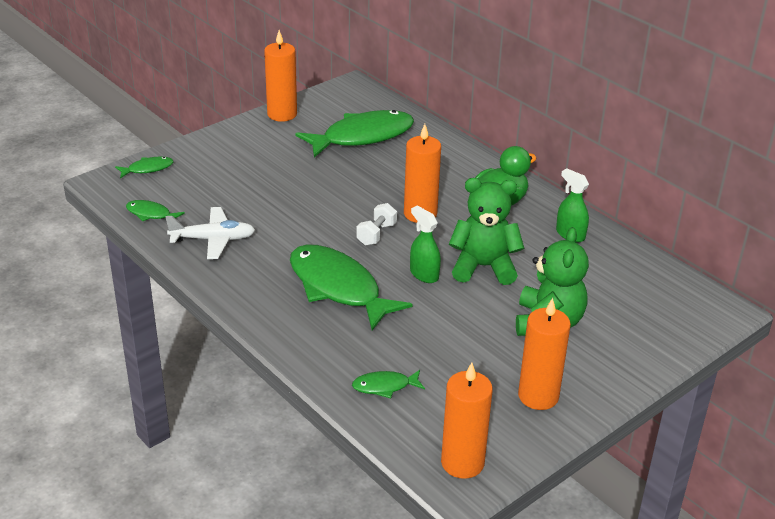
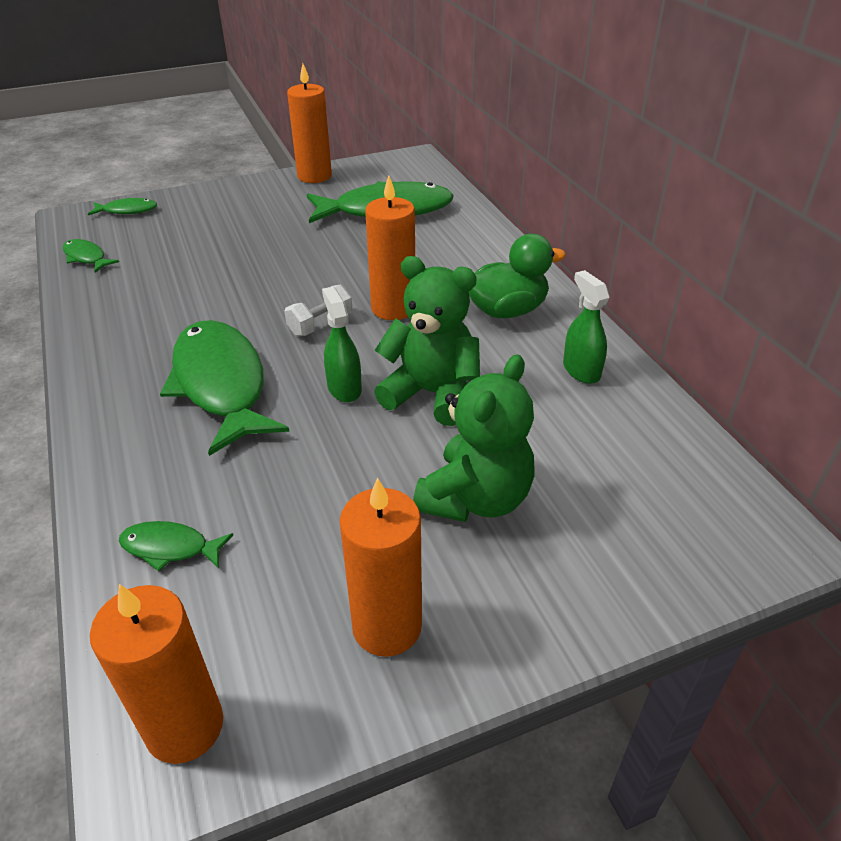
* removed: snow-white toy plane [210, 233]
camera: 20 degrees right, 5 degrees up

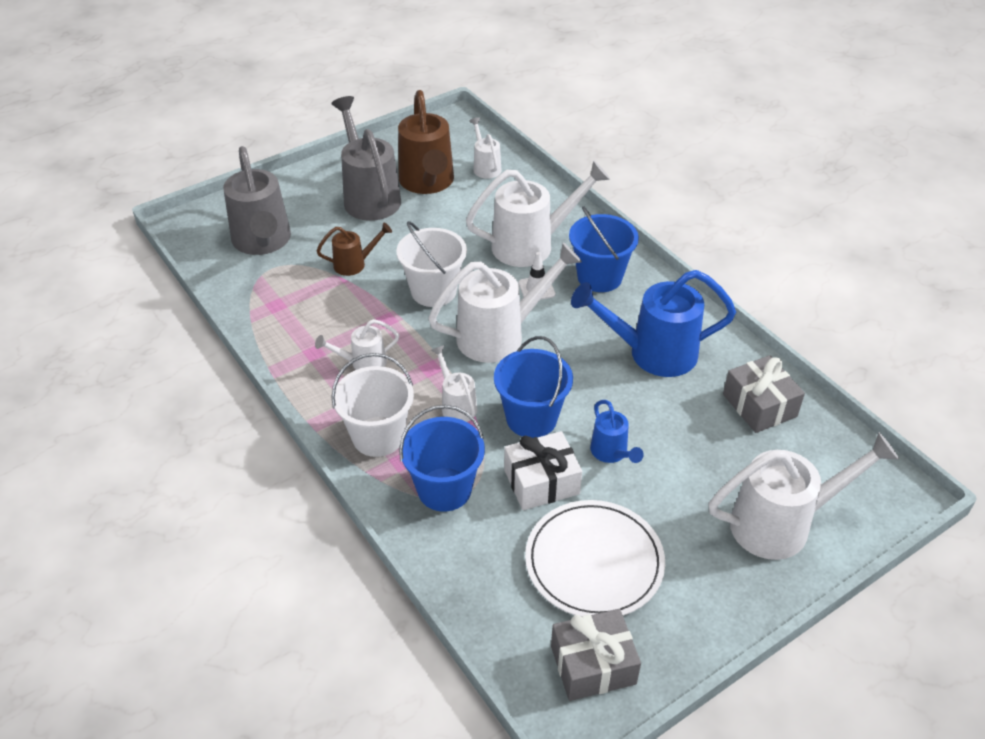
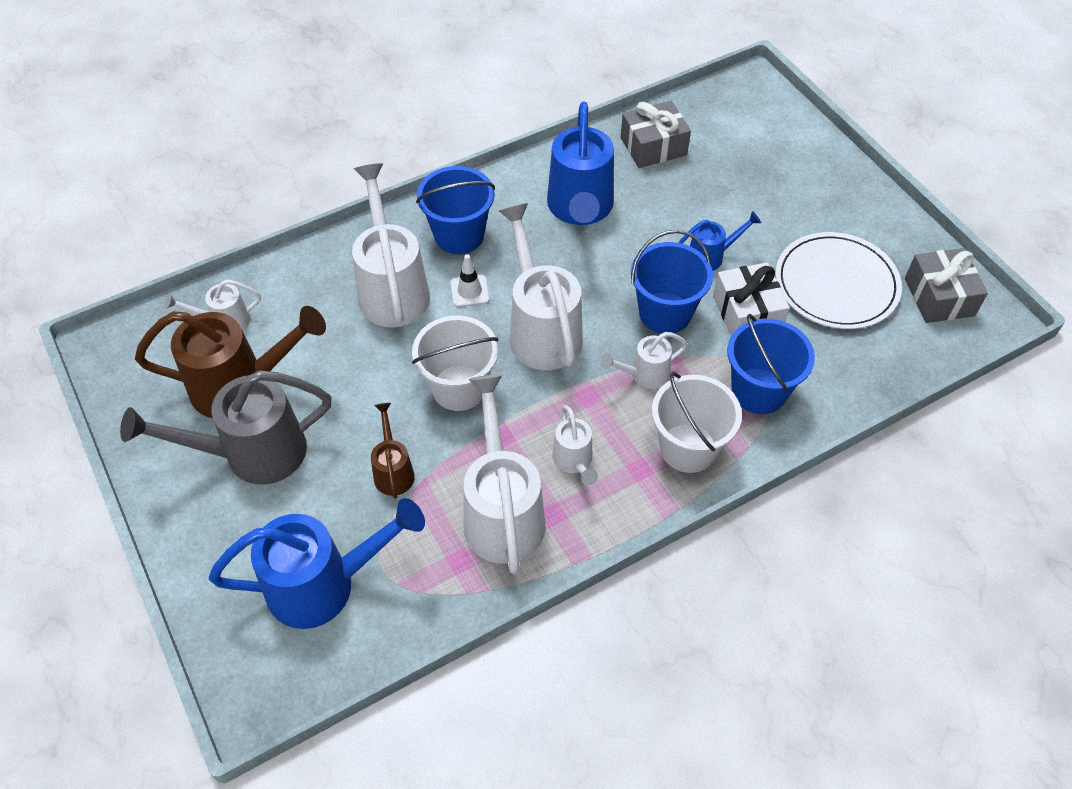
* recoloured: gray watering can [257, 200] to royal blue watering can [317, 563]
* moved: snow-white watering can [804, 496] to [505, 474]
camera: 85 degrees left, 10 degrees up

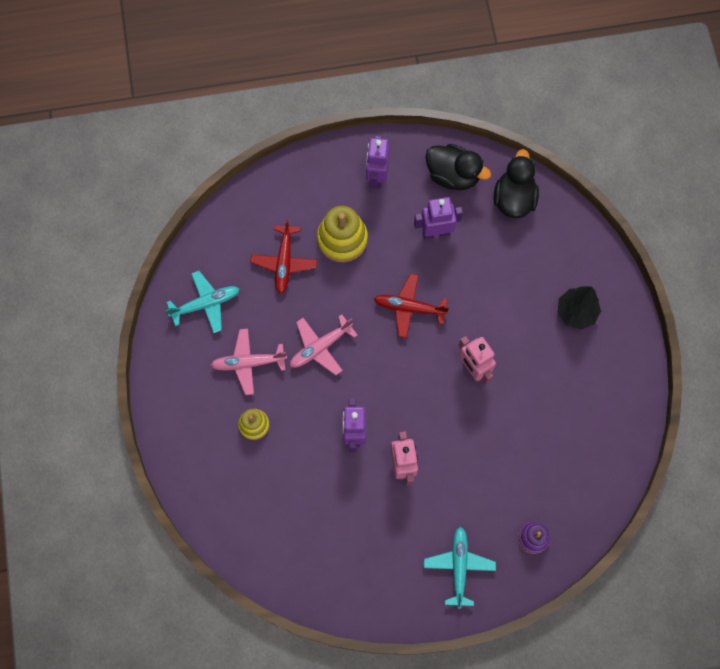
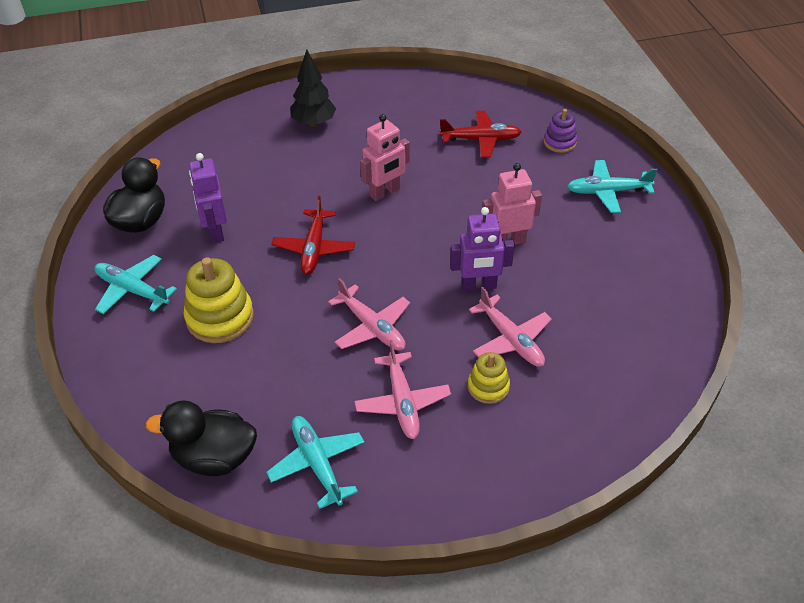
* moved: crimson toy plane [283, 256] to [480, 134]
* replaced: violet toy robot [378, 162] to teal toy plane [135, 284]
* moved: ebony toy duck [516, 183] to [201, 438]
* added: pink toy plane [510, 327]
camera: 95 degrees left, 25 degrees down

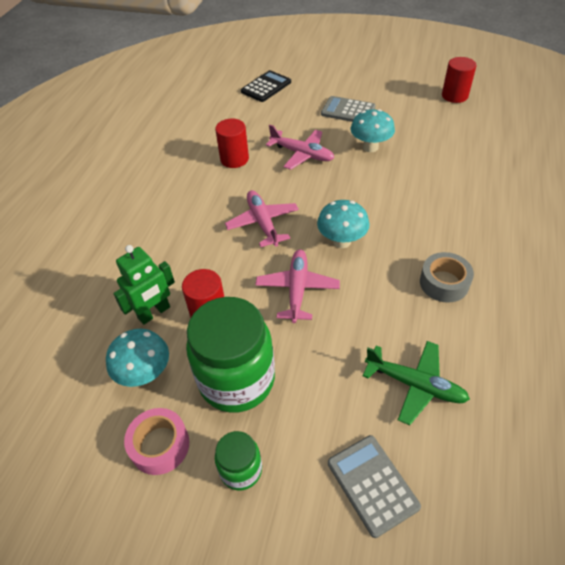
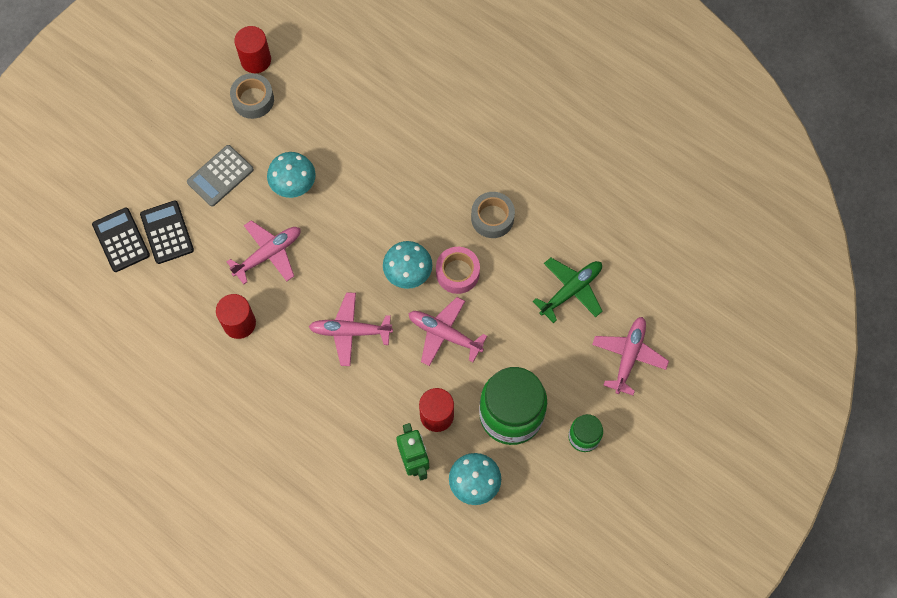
* moved: pink sticky tape [156, 441] to [458, 270]
* replaced: gray calculator [374, 486] to pink toy plane [630, 356]
* added: ebony calculator [167, 232]
* added: gray sticky tape [252, 96]
camera: 70 degrees left, 20 degrees up

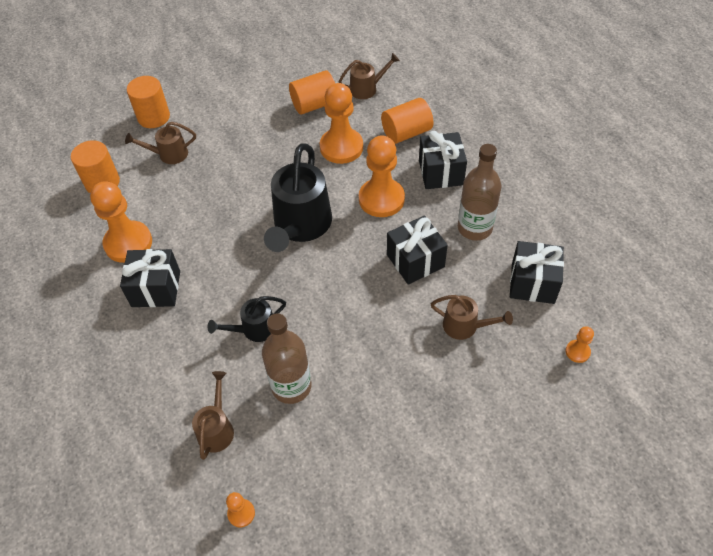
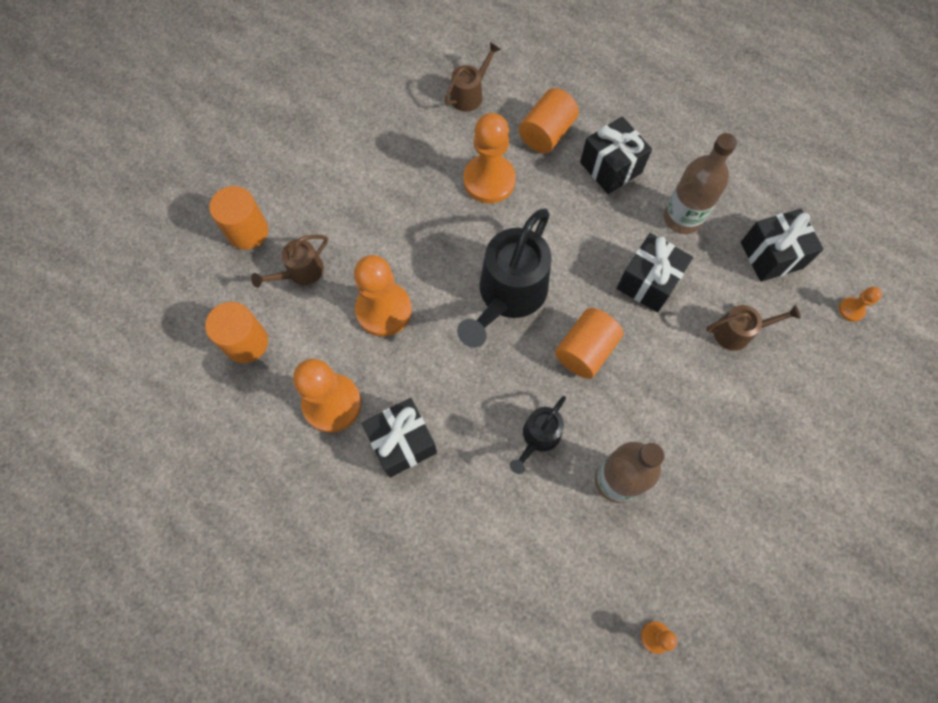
* removed: brown watering can [213, 415]
* turned: ebony watering can [298, 198] = [504, 278] 45 degrees clockwise
* moved: orange-coloured cylinder [312, 92] to [589, 343]
* moved: orange-coloured chess pawn [382, 176] to [383, 296]
camera: 30 degrees left, 15 degrees up

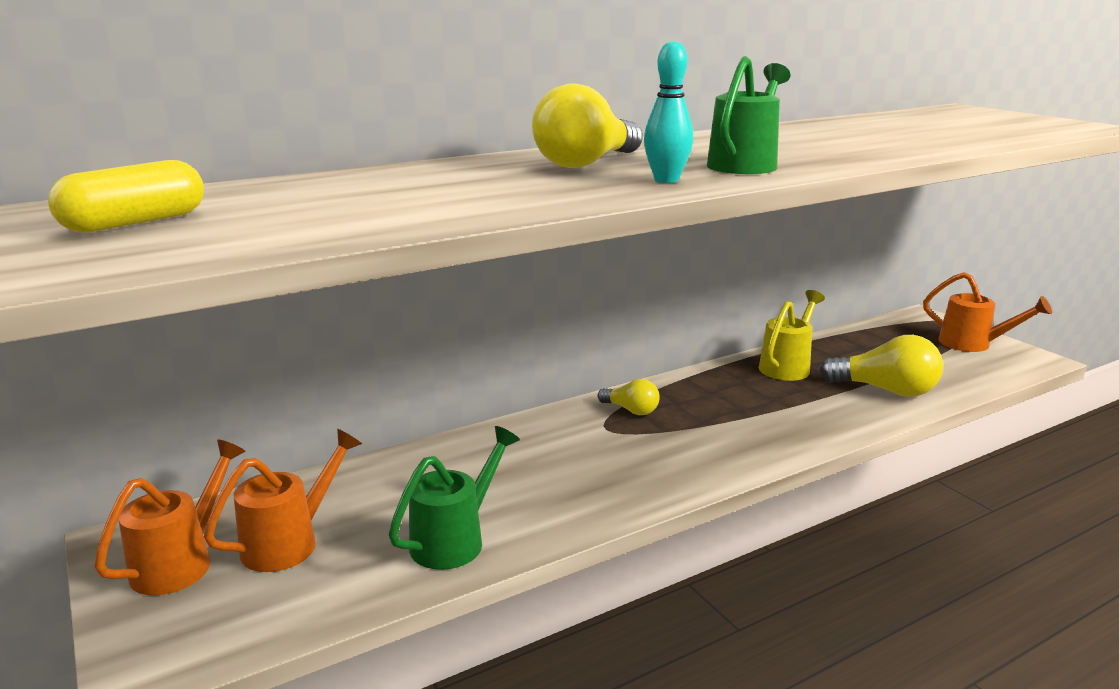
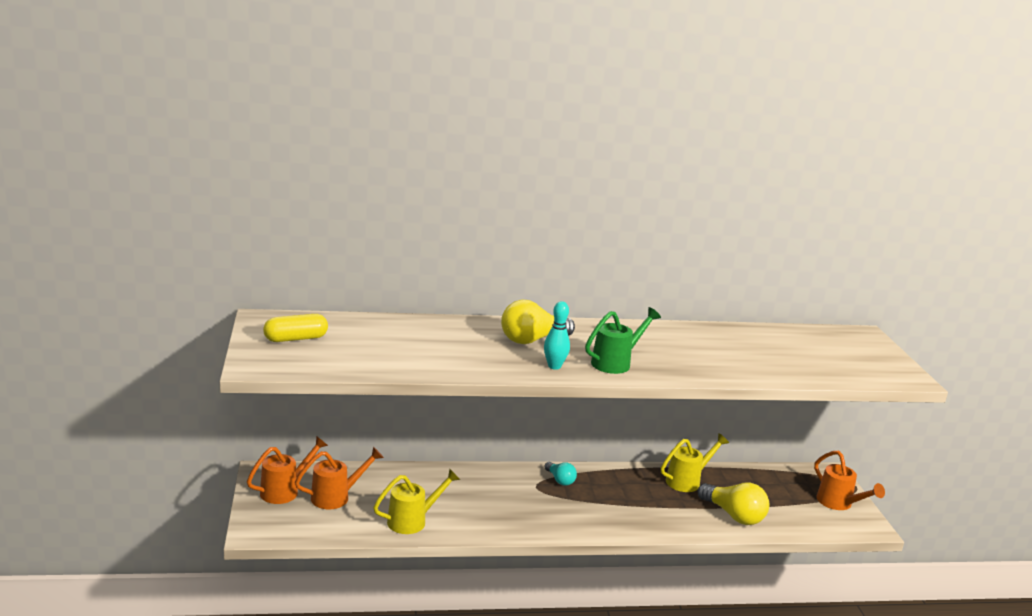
* recoloured: emerald watering can [454, 498] to bright yellow watering can [416, 501]
* recoloured: bright yellow light bulb [628, 397] to teal light bulb [561, 474]
camera: 20 degrees right, 0 degrees up

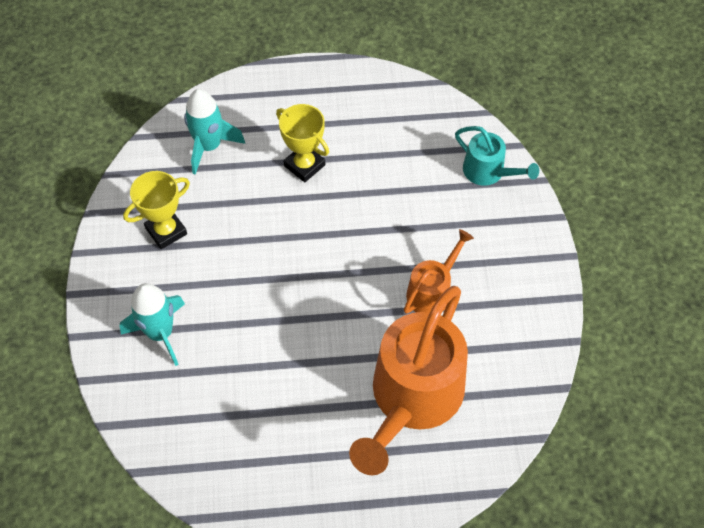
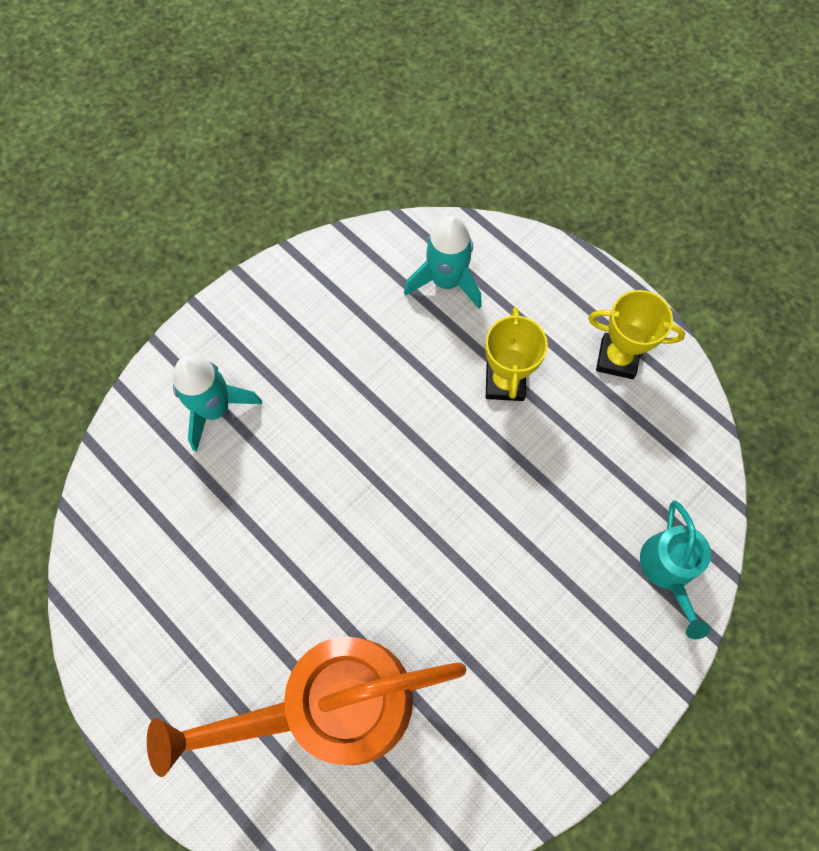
* moved: bright yellow trophy [156, 210] to [636, 334]
* removed: orange-coloured watering can [439, 271]
camera: 50 degrees right, 10 degrees up

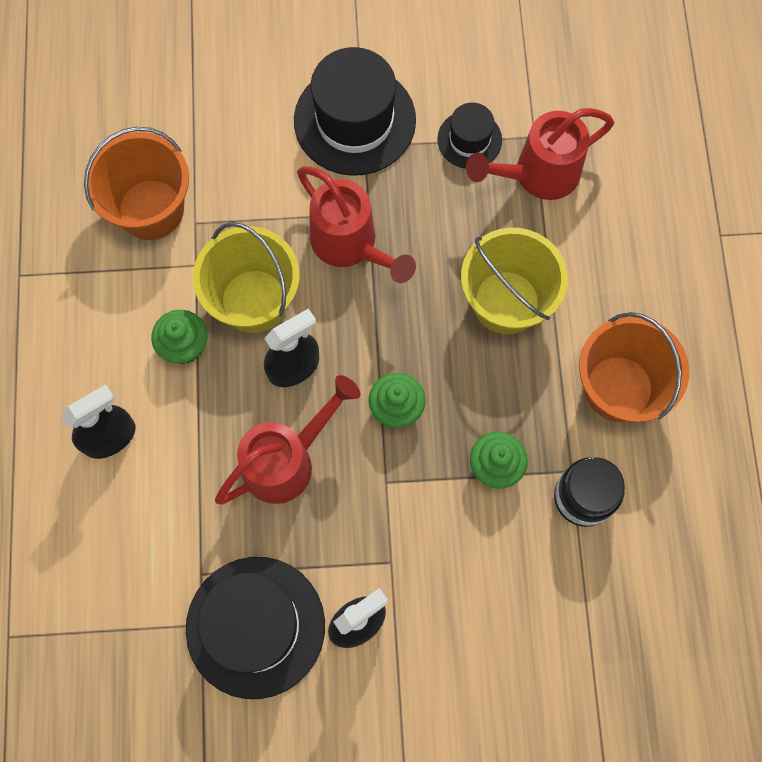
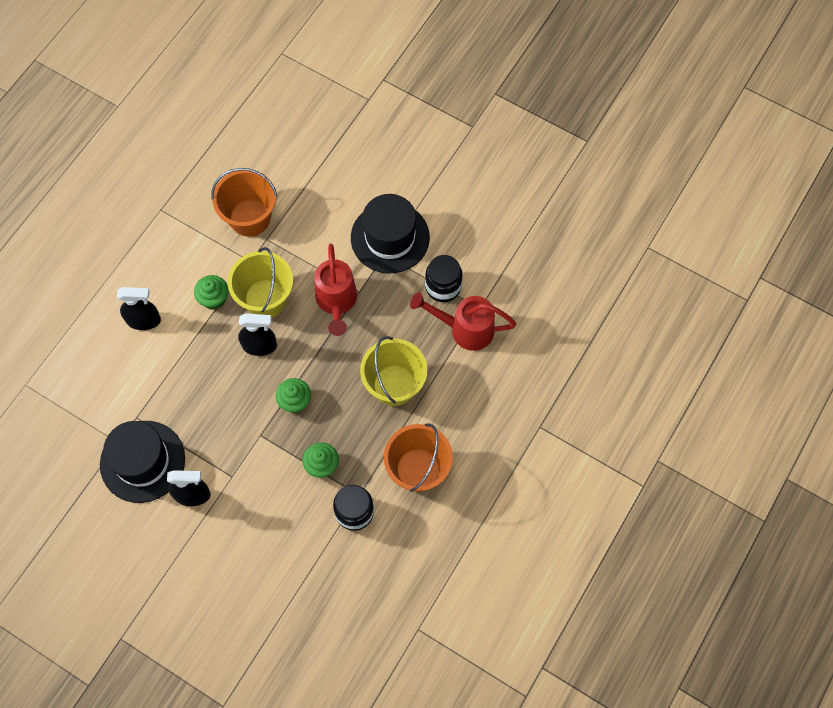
* removed: crimson watering can [288, 440]
* replaced: ebony tall hat [469, 135] to ebony jam jar [443, 278]
camera: 35 degrees right, 5 degrees down

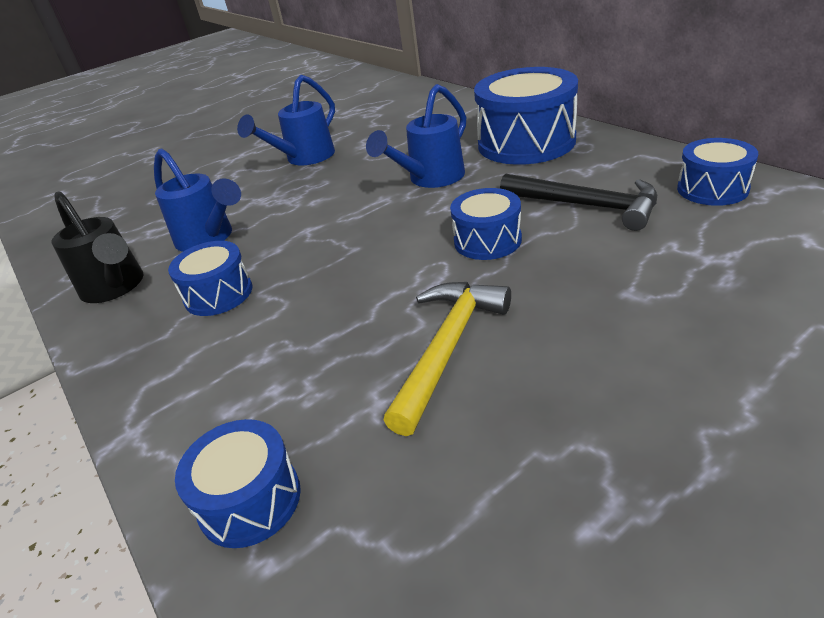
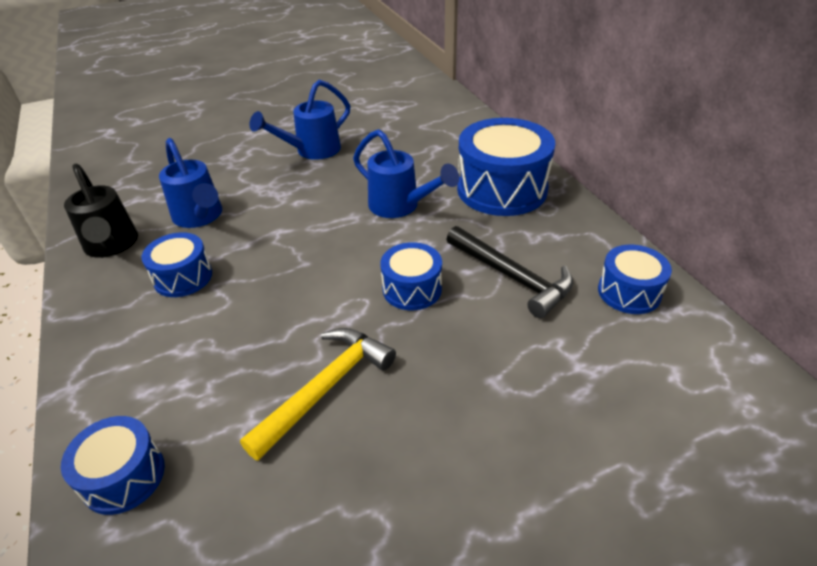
* turned: royal blue watering can [416, 136] = [406, 173] 105 degrees counterclockwise
camera: 10 degrees right, 5 degrees up

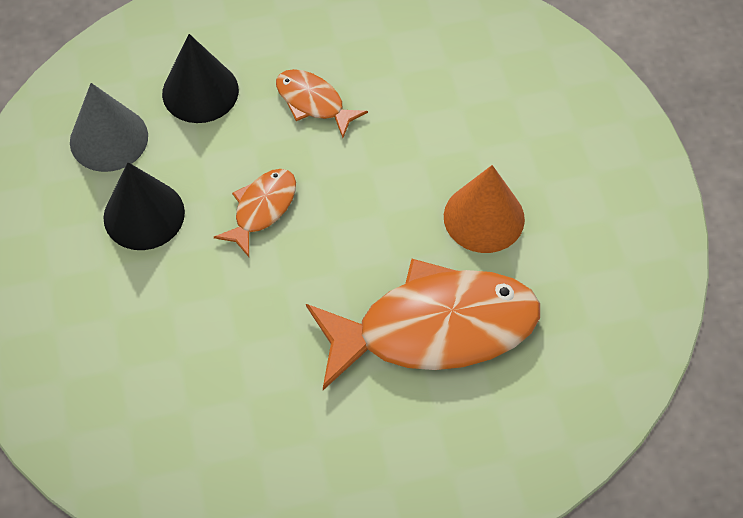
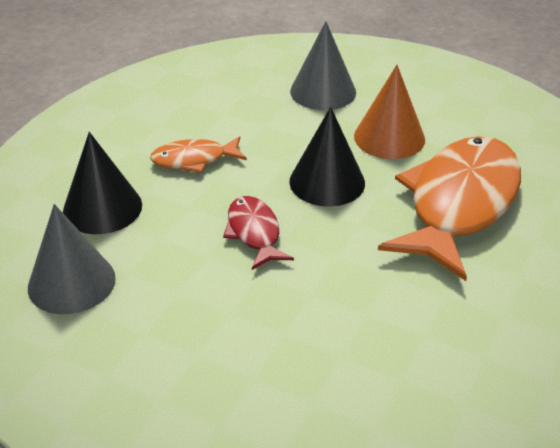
* moved: ebony cone [144, 206] to [327, 157]
* recoloured: orange-coloured fish [255, 213] to crimson fish [258, 233]
* added: gray cone [323, 65]
camera: 50 degrees left, 20 degrees down

